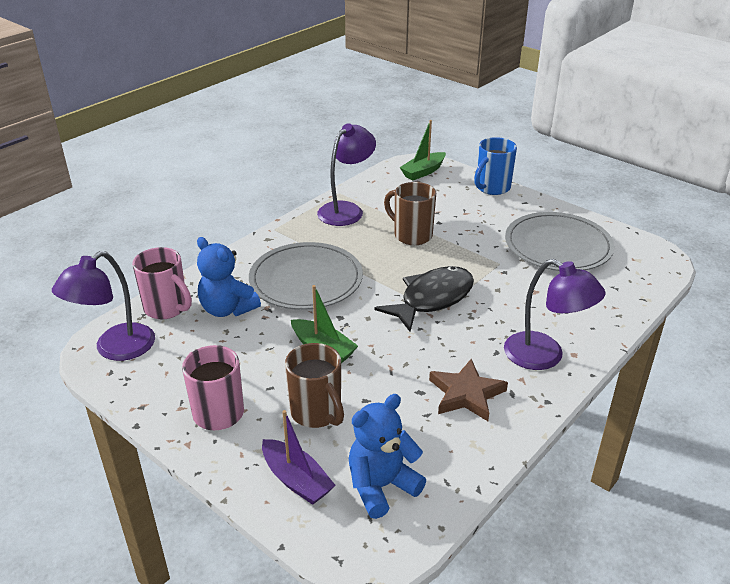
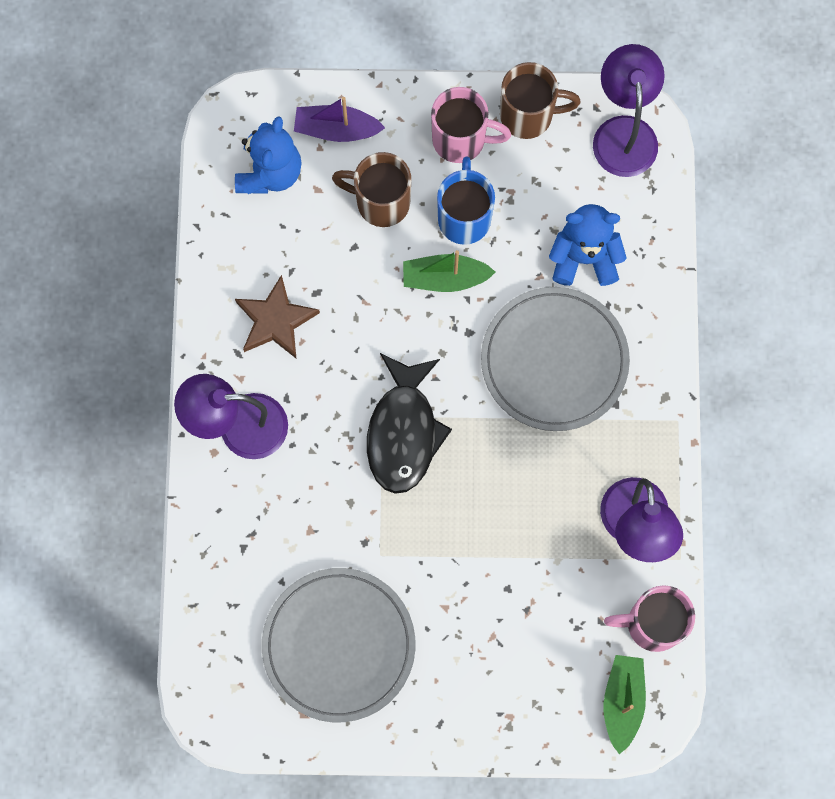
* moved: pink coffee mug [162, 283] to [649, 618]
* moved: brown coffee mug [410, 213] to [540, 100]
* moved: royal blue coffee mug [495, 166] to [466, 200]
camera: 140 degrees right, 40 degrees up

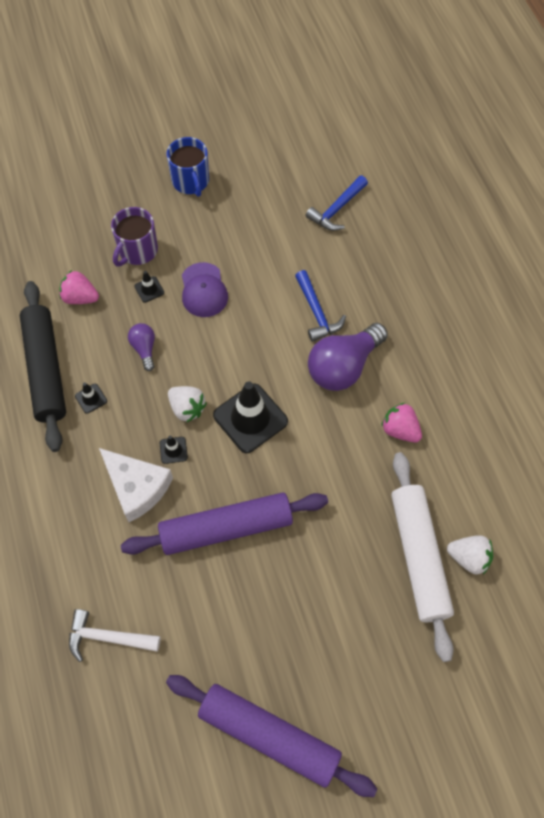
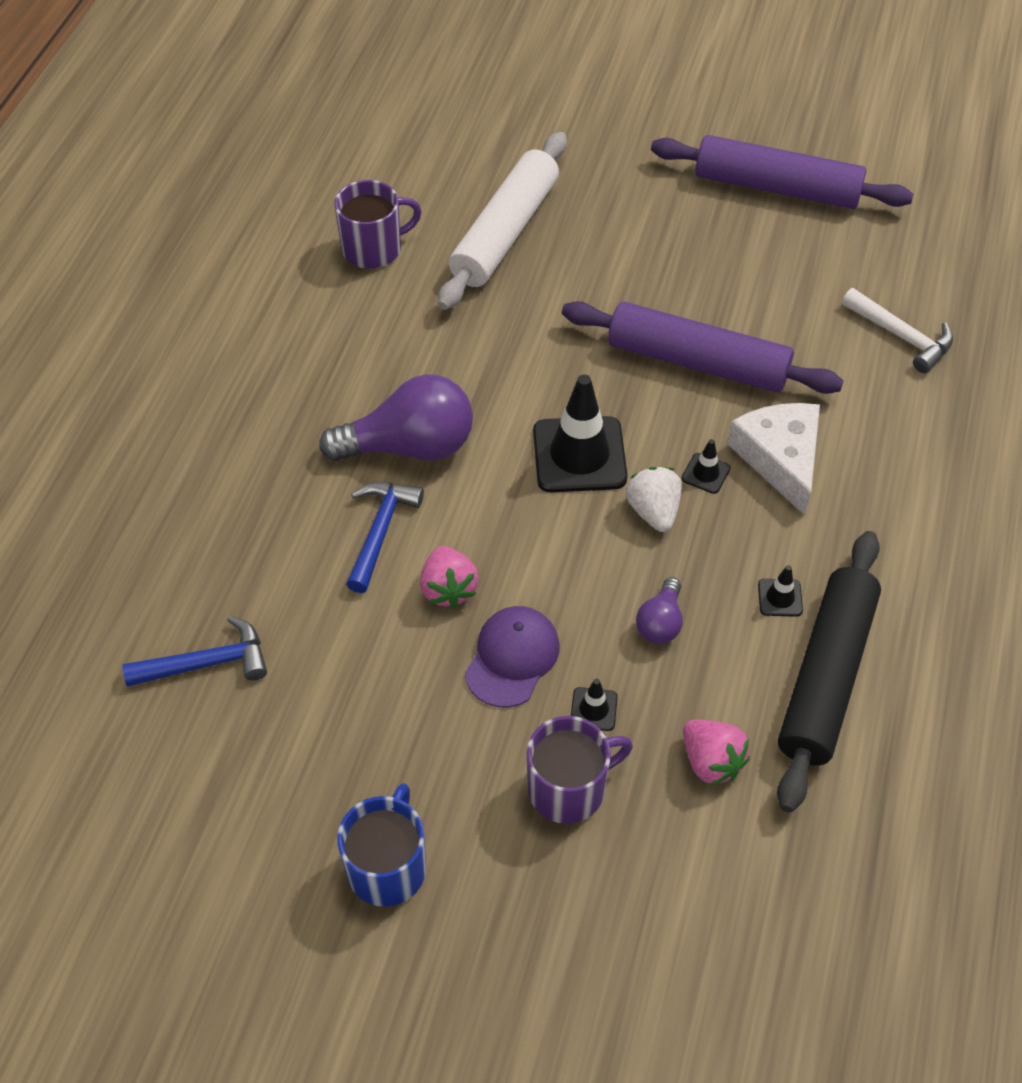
* turned: violet pastry roller [271, 736] = [782, 172] 45 degrees counterclockwise
* moved: pink berry [401, 422] to [449, 577]
* removed: snow-white berry [470, 554]
* added: violet coffee mug [378, 224]
camera: 145 degrees left, 10 degrees down

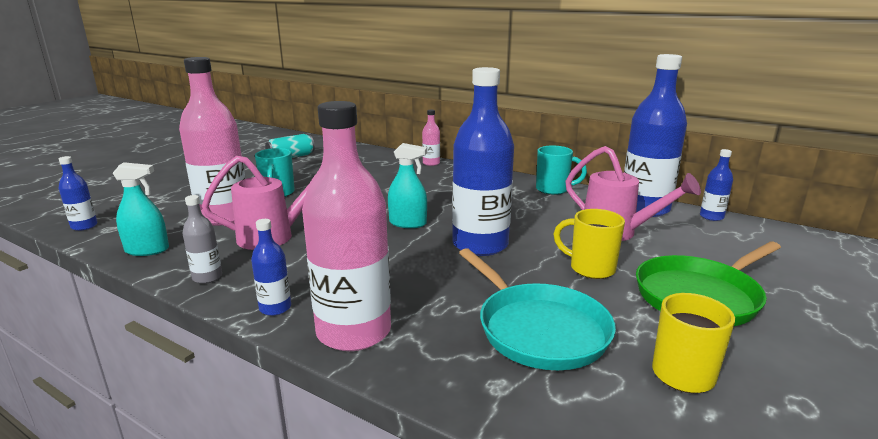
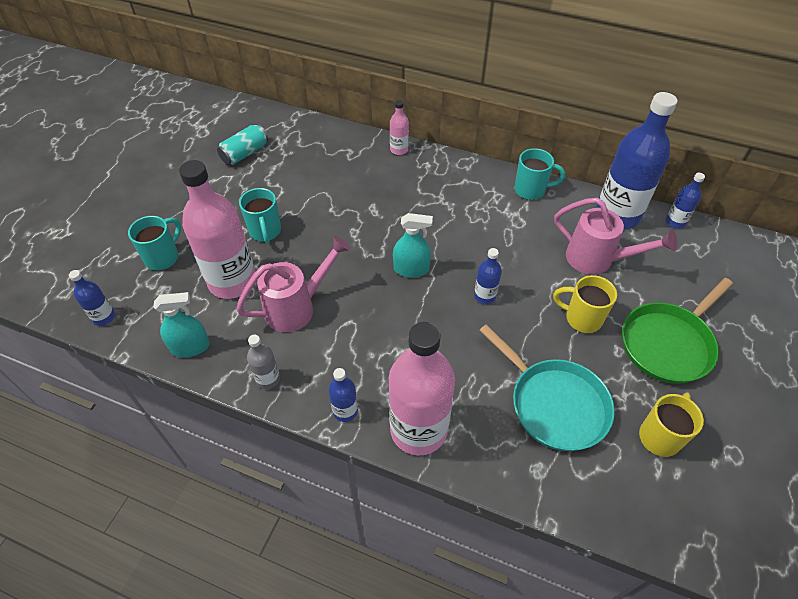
* resized: royal blue drink bottle [483, 161] = [488, 276] x0.45
* added: teal coffee mug [154, 243]
camera: 10 degrees left, 30 degrees up

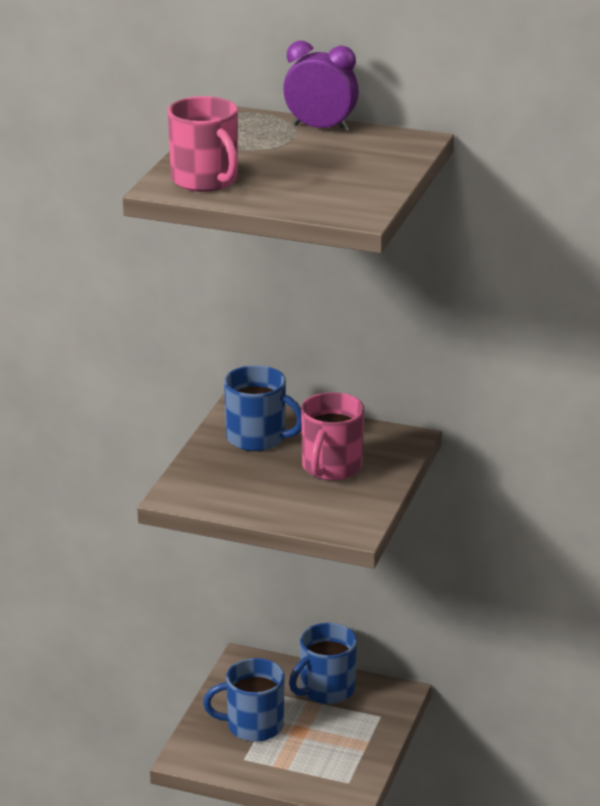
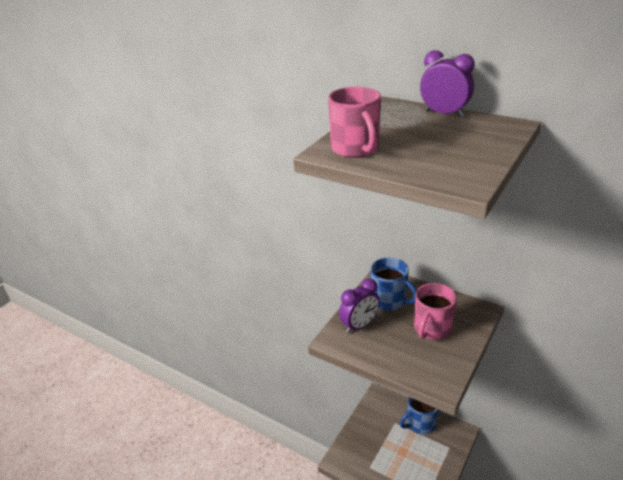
* removed: royal blue coffee mug [244, 700]
* added: violet clock [359, 305]
camera: 15 degrees right, 5 degrees up

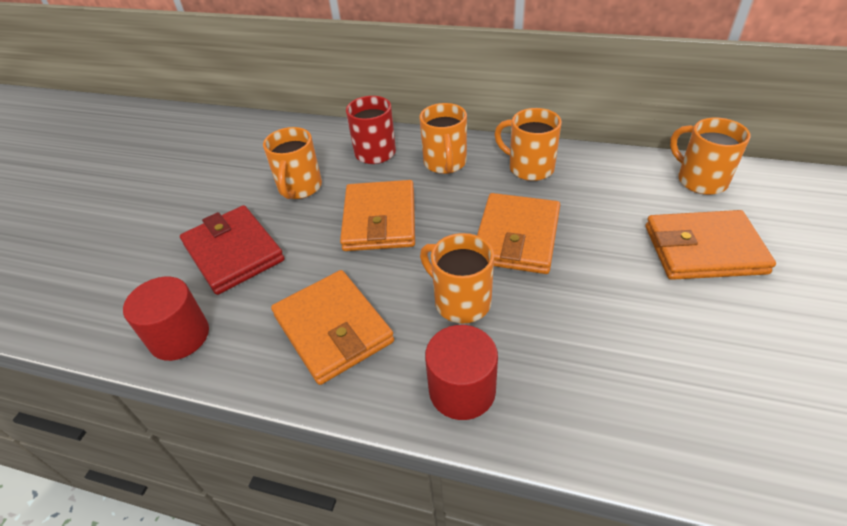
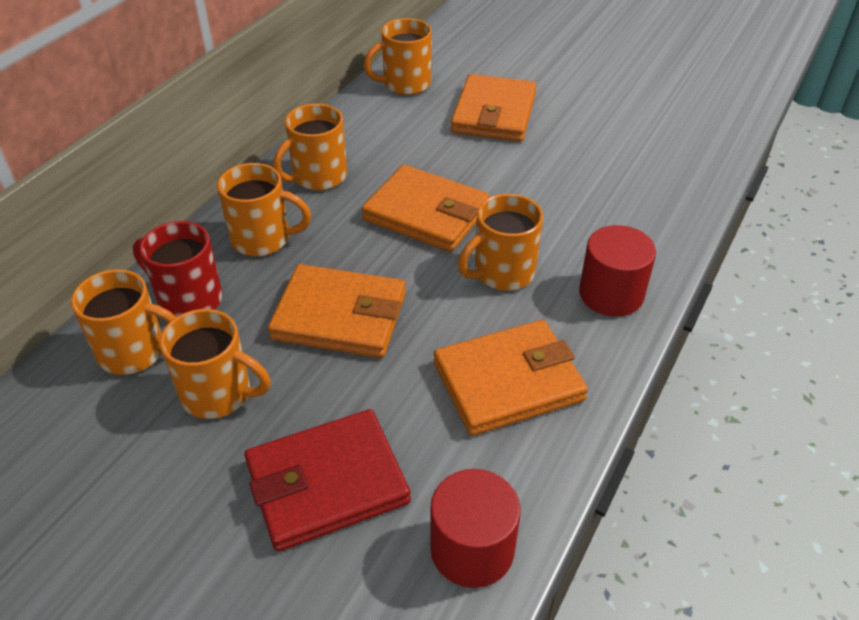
* added: orange-coloured coffee mug [123, 322]
camera: 80 degrees left, 0 degrees up

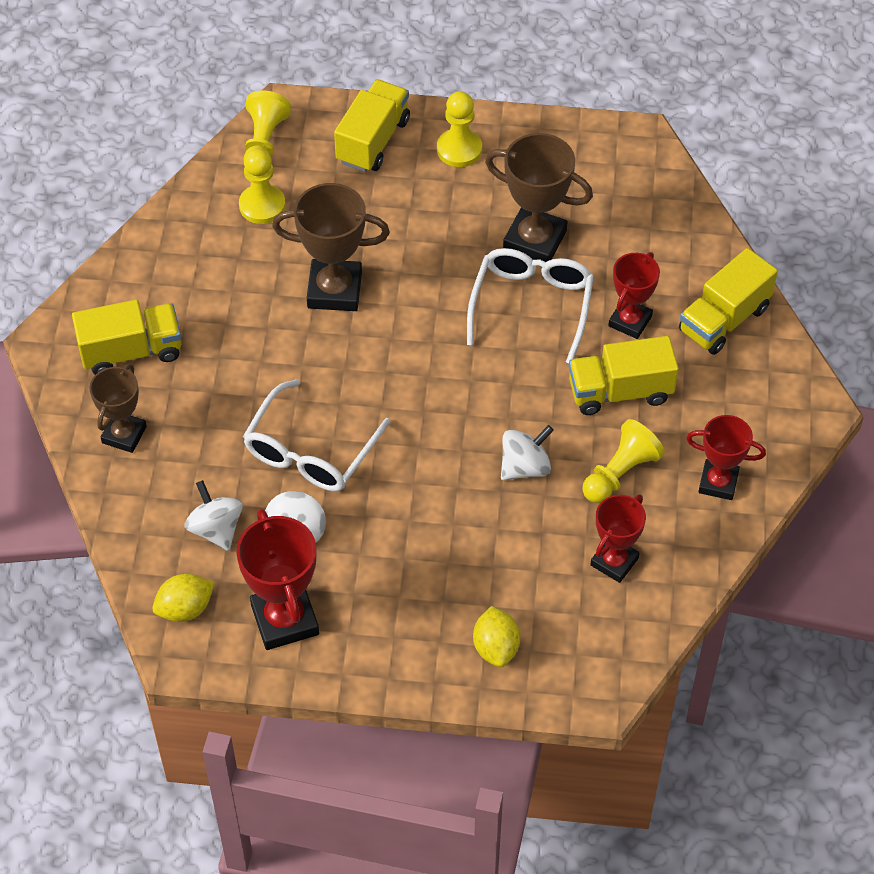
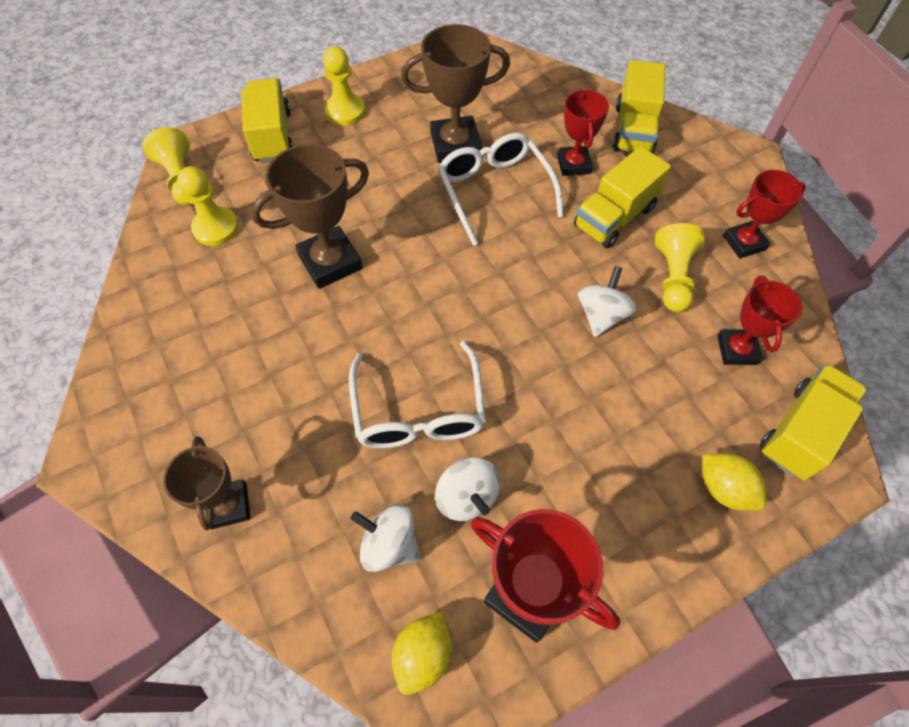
* moved: bright yellow toy truck [126, 337] to [814, 422]
camera: 35 degrees left, 5 degrees up

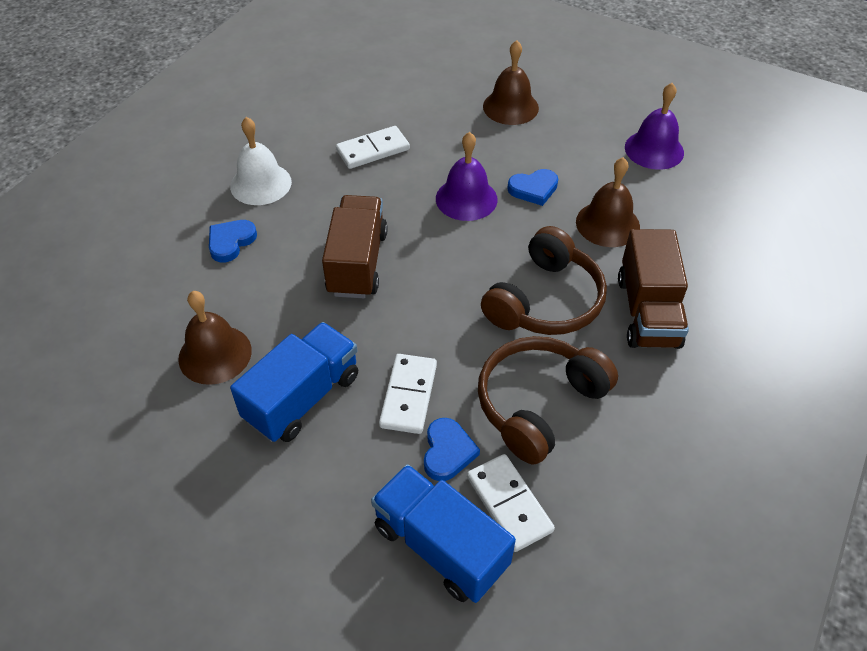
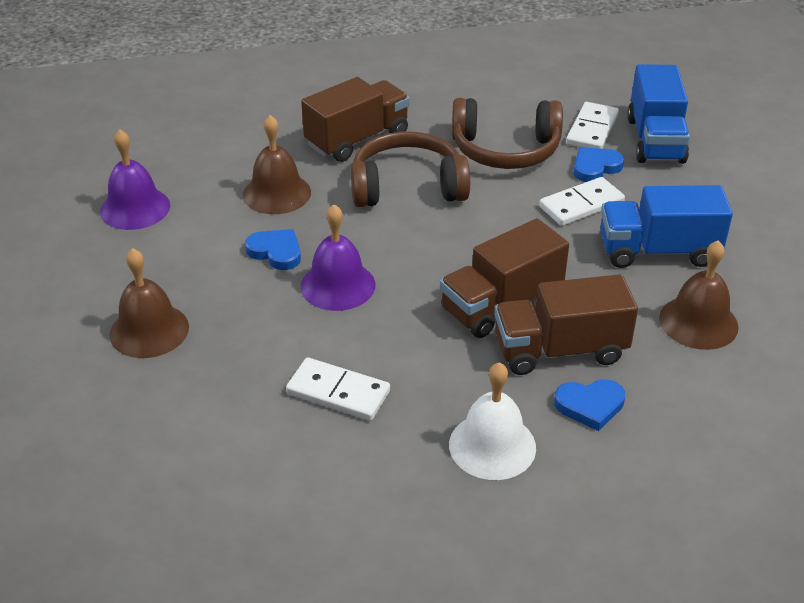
* added: brown toy truck [566, 324]
camera: 130 degrees left, 10 degrees down

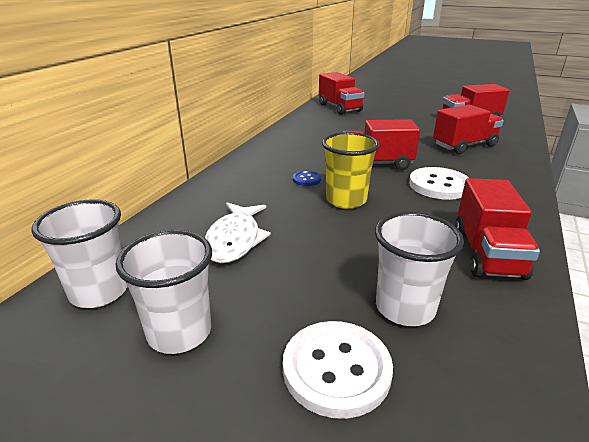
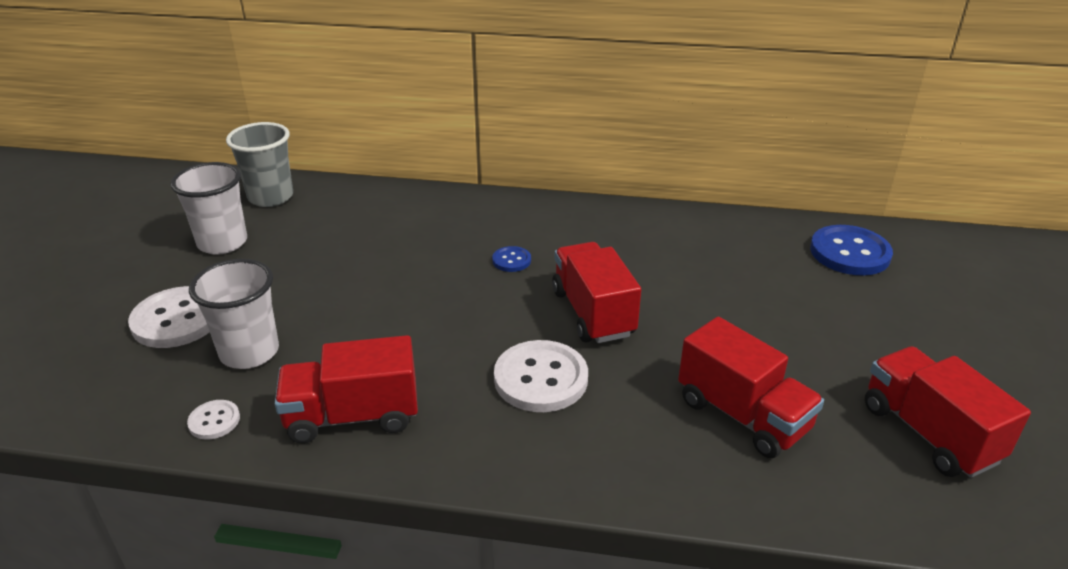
* recoloured: snow-white beaker [79, 254] to gray beaker [259, 164]
* removed: snow-white fish [238, 233]
* replaced: crimson toy truck [342, 93] to royal blue shirt button [851, 250]
* removed: bright yellow beaker [350, 170]
* added: snow-white shirt button [213, 419]
camera: 75 degrees right, 5 degrees up

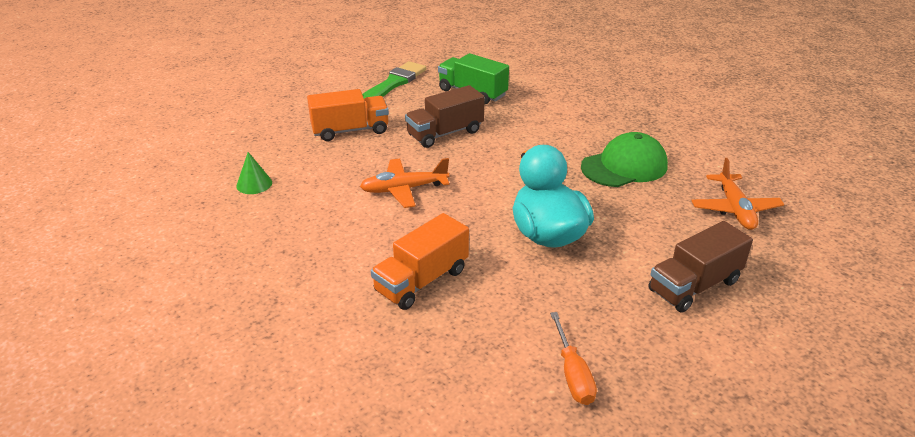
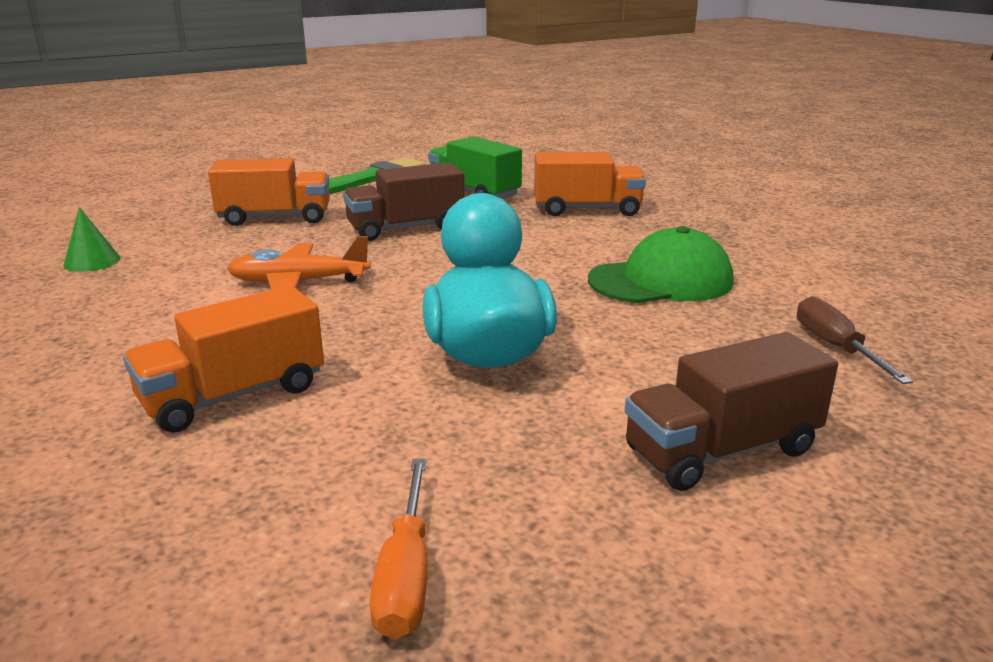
* replaced: orange-coloured toy plane [737, 194] to brown hand screwdriver [855, 340]
* added: orange-coloured toy truck [590, 184]
camera: 10 degrees right, 10 degrees down

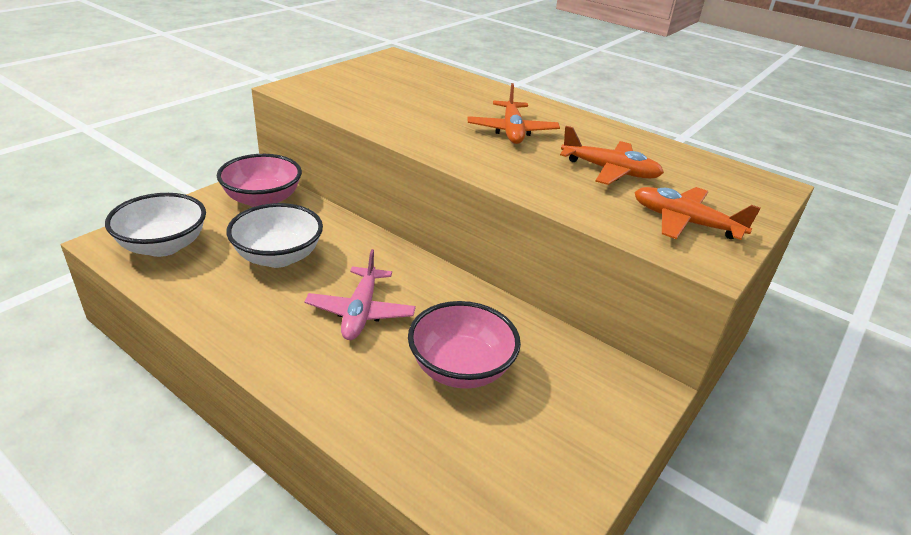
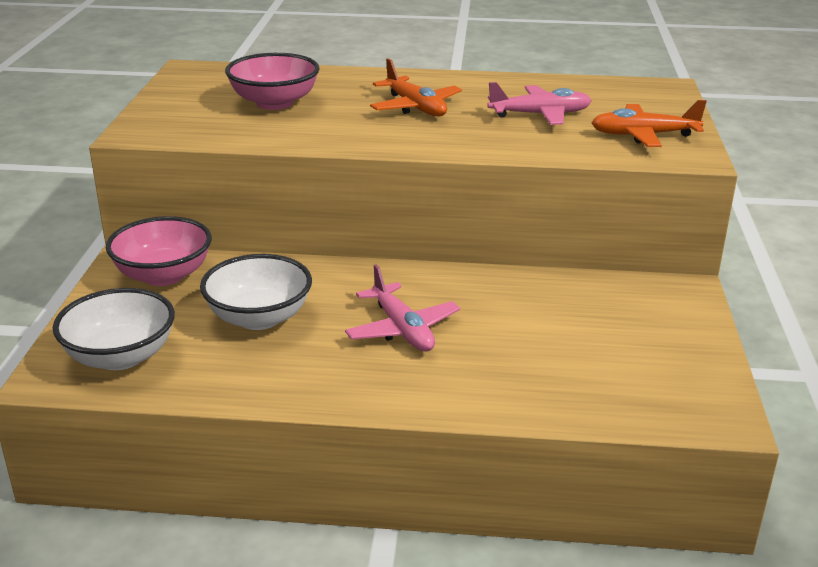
* moved: pink serving bowl [464, 345] to [272, 81]
* recoloured: orange-coloured toy plane [612, 155] to pink toy plane [539, 103]
camera: 30 degrees left, 5 degrees down

